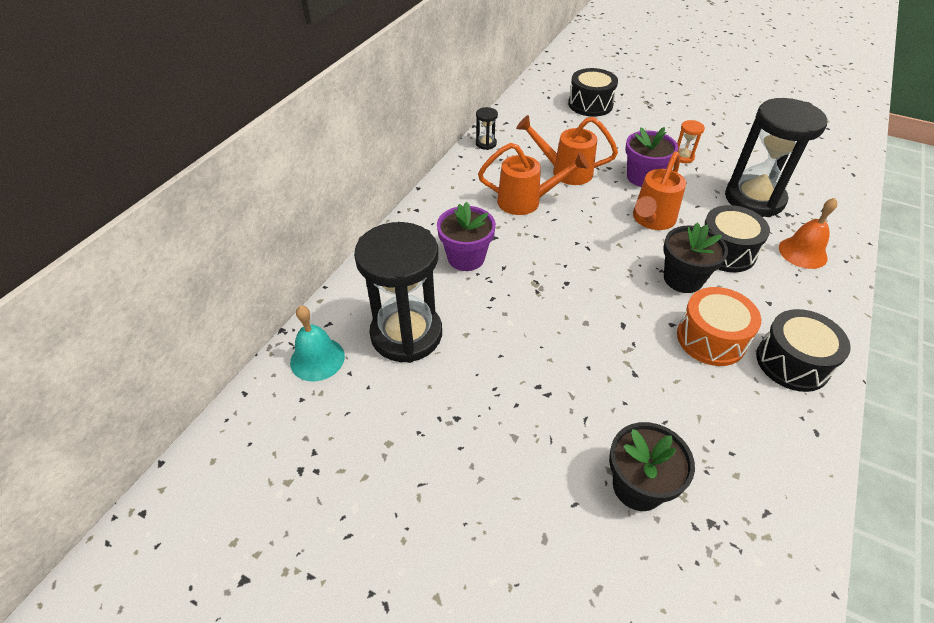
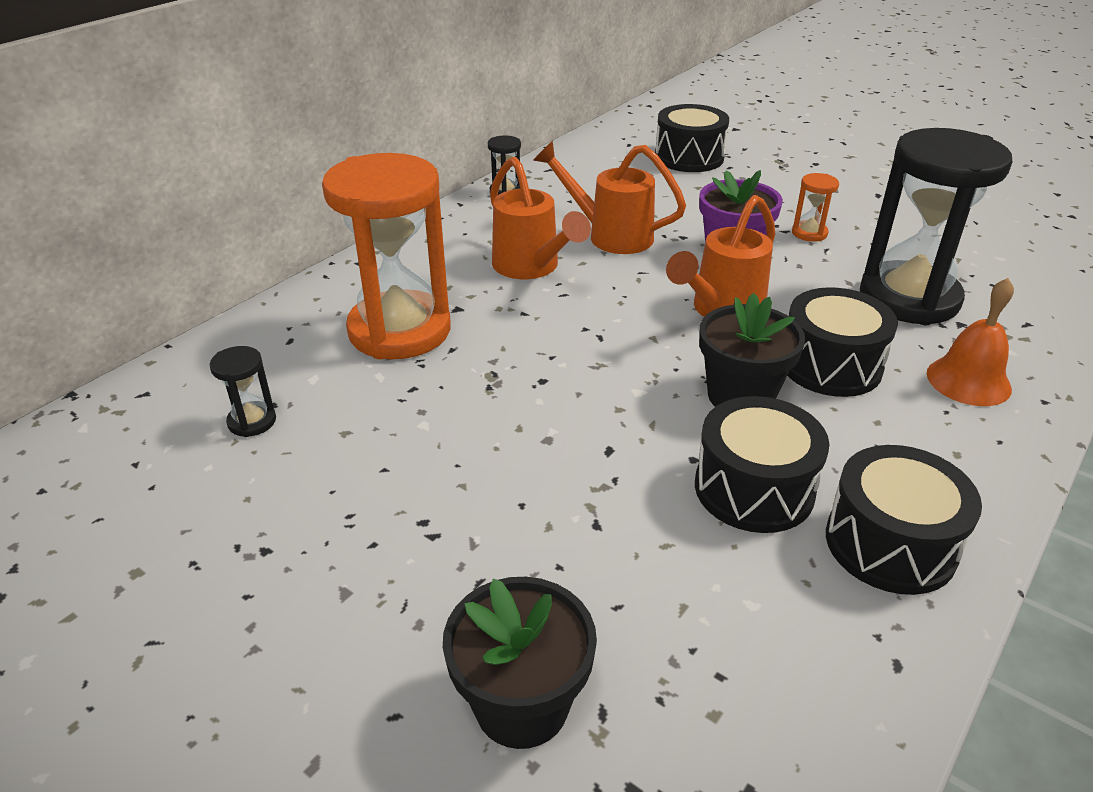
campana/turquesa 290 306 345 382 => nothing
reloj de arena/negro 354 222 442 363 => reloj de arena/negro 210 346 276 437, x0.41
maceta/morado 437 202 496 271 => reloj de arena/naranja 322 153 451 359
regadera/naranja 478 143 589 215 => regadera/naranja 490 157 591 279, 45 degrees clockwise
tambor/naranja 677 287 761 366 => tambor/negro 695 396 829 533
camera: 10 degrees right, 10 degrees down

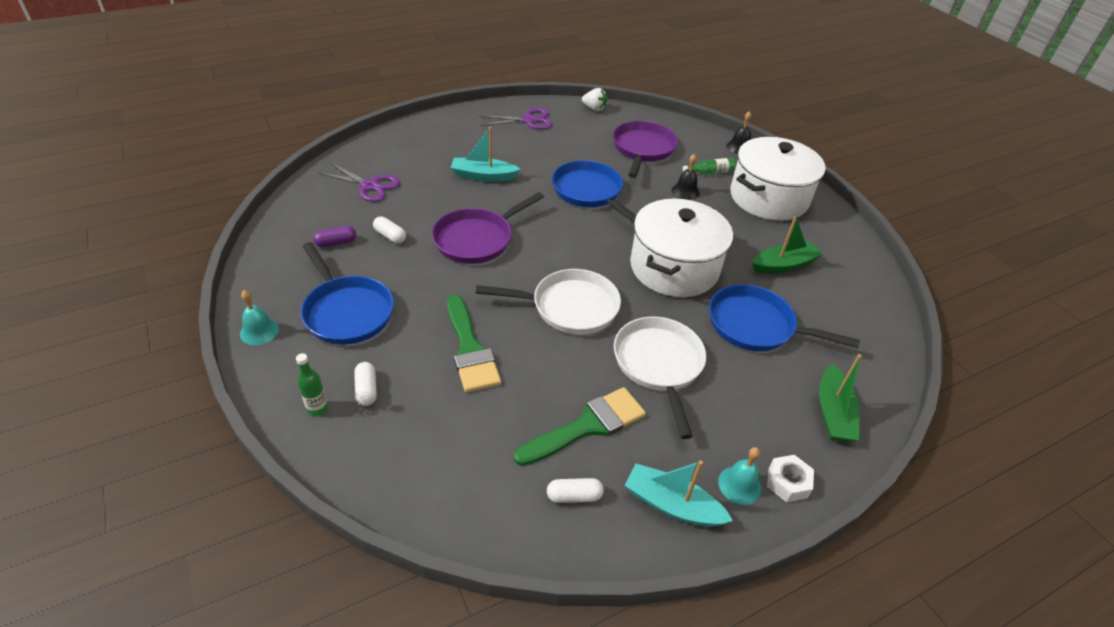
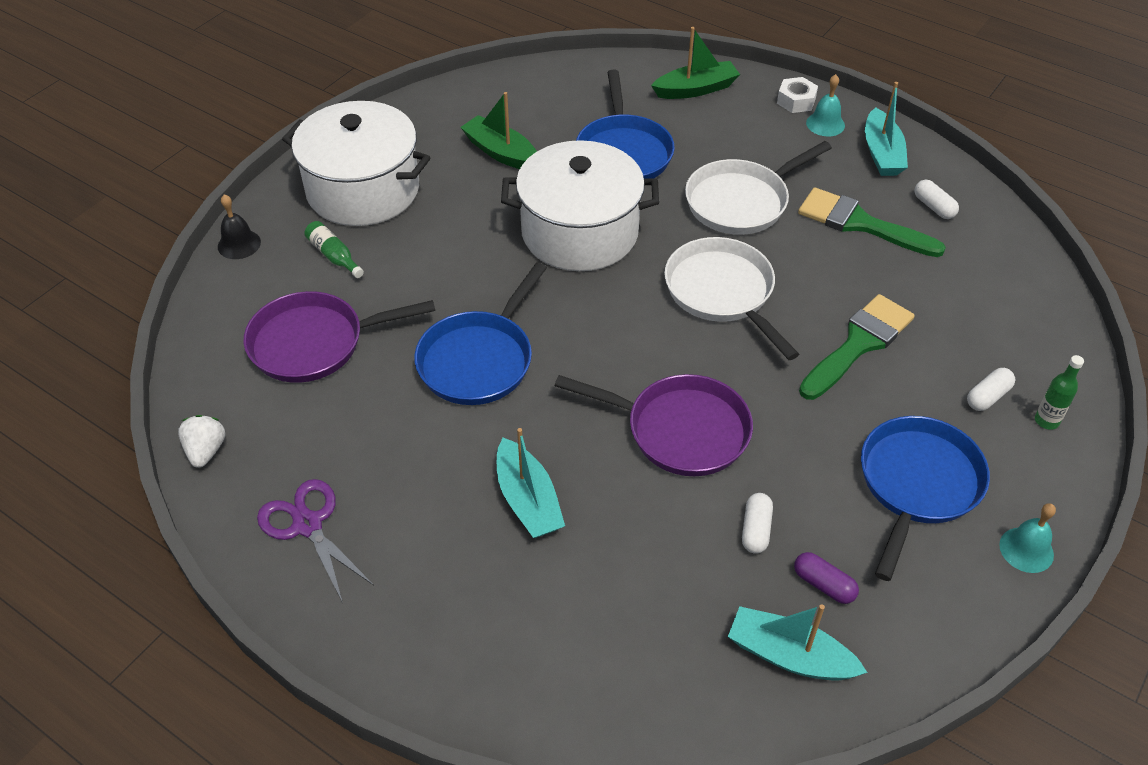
tijeras/morado 319 163 400 202 => nothing
campana/negro 672 154 700 200 => nothing
nothing => barco/turquesa 728 604 868 681
camera: 115 degrees left, 5 degrees up

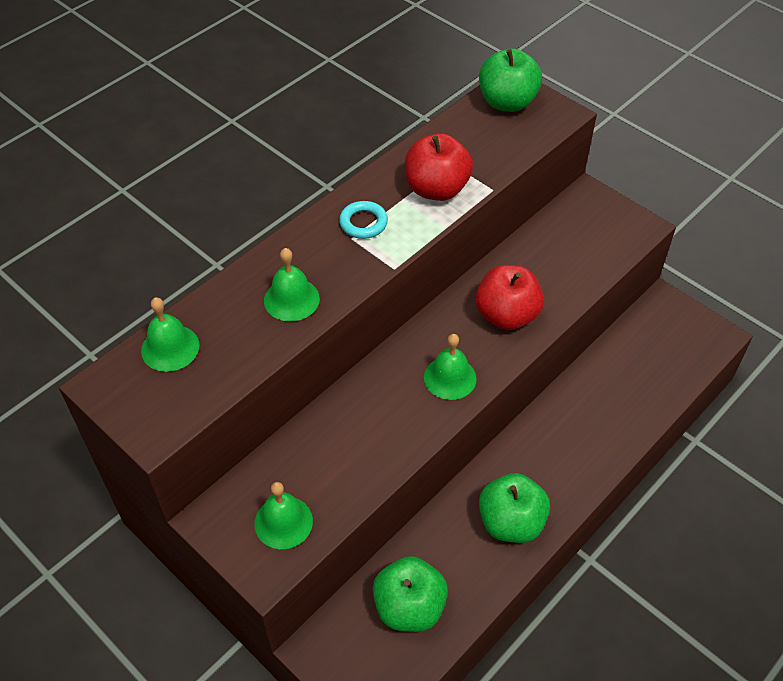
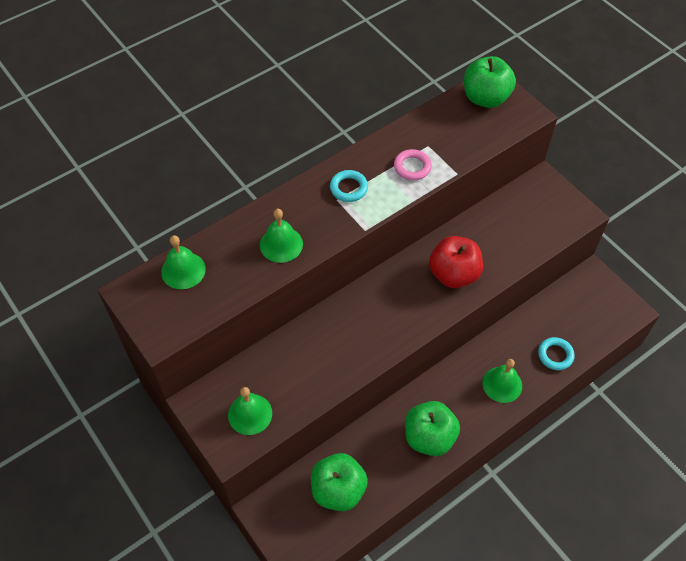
manzana/rojo 405 133 473 201 => anillo/rosa 394 149 432 180
campana/verde 424 334 477 400 => campana/verde 483 359 522 403, relocated
nothing => anillo/turquesa 538 337 575 370
camera: 10 degrees right, 5 degrees up

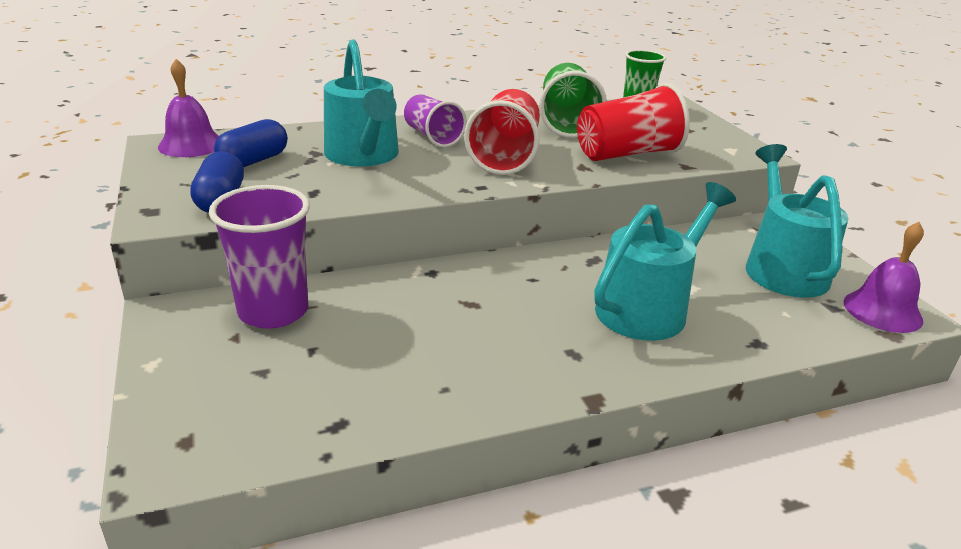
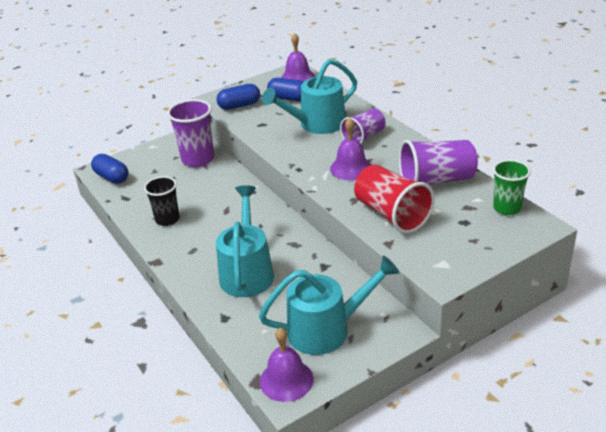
vaso/rojo 464 89 540 175 => campana/morado 330 118 371 180
vaso/verde 539 63 607 138 => vaso/morado 399 140 478 185
regadera/turquesa 594 182 736 341 => regadera/turquesa 216 185 274 297, 120 degrees counterclockwise
nothing => cápsula/azul 91 154 128 184
nothing => vaso/negro 144 176 180 226
camera: 80 degrees right, 5 degrees up

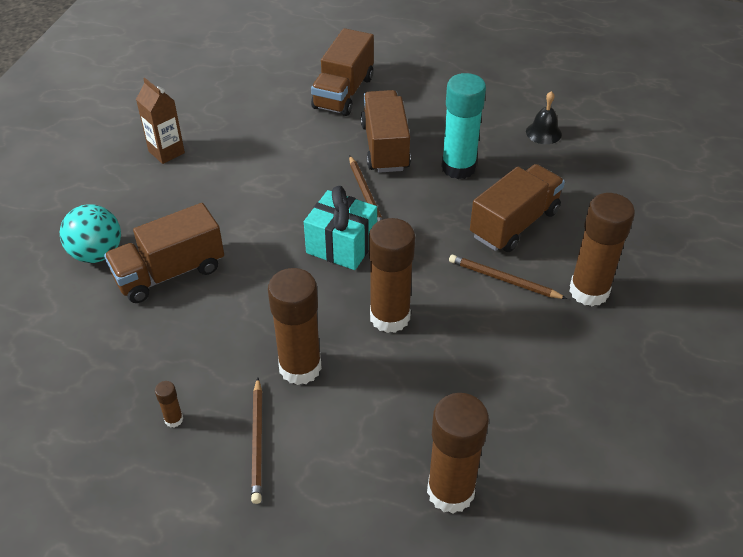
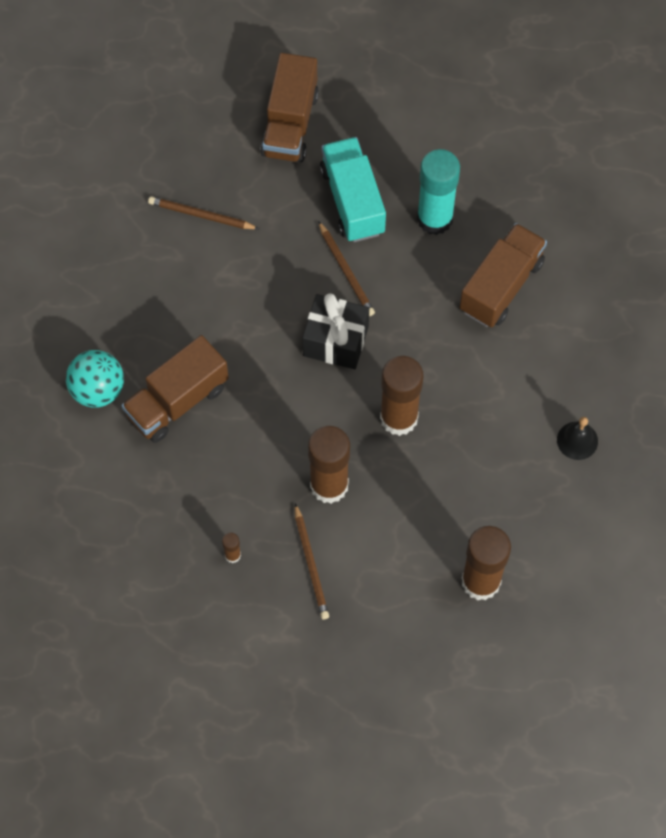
cartón de leche/marrón 136 78 185 164 => nothing
regalo/turquesa 304 186 377 270 => regalo/negro 302 293 369 369
camión/marrón 361 90 411 173 => camión/turquesa 320 137 386 242
lápiz/marrón 449 255 567 299 => lápiz/marrón 148 196 259 229, relocated
campana/negro 526 91 562 144 => campana/negro 557 417 598 460, relocated
barra de pegamento/marrón 569 193 635 306 => nothing
camera: 10 degrees left, 20 degrees up

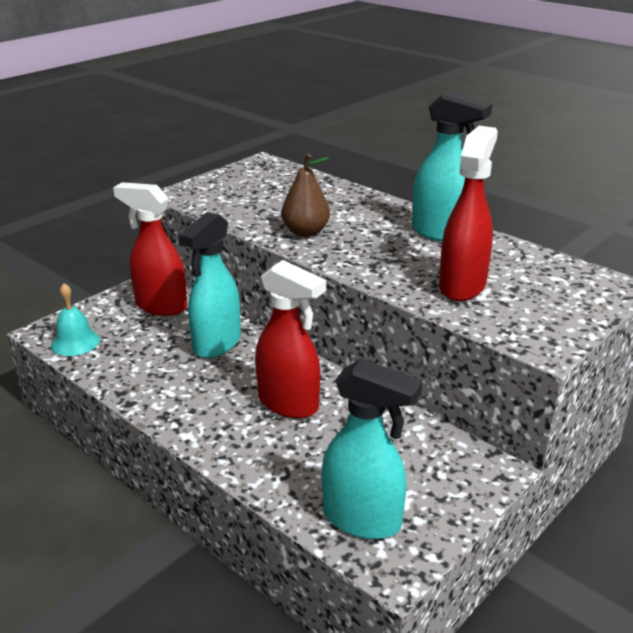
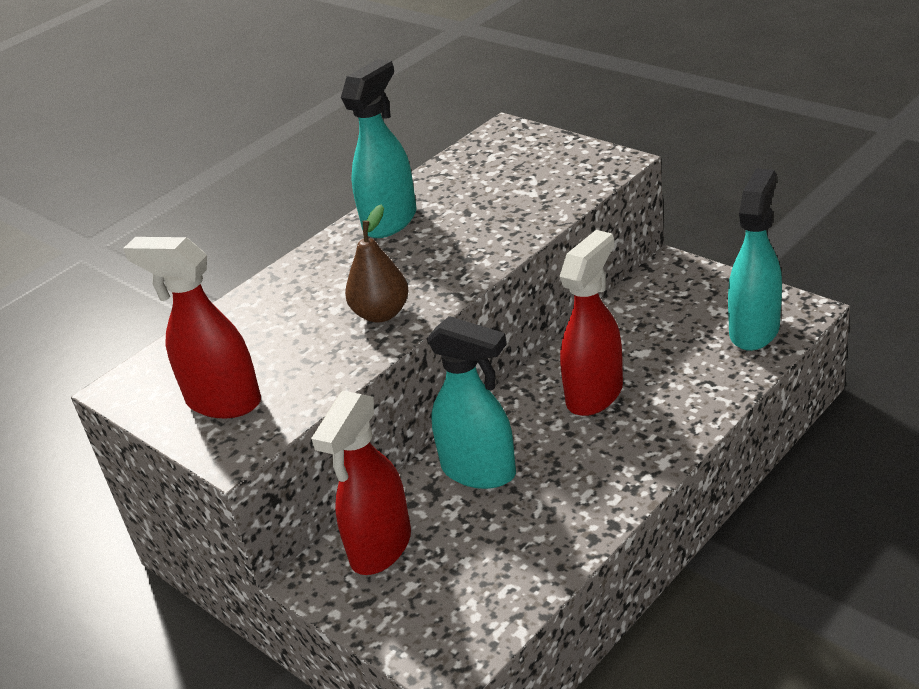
campana/turquesa 51 283 100 356 => nothing
pulverizador/rojo 439 126 498 301 => pulverizador/rojo 123 237 261 418, relocated
camera: 85 degrees left, 5 degrees up

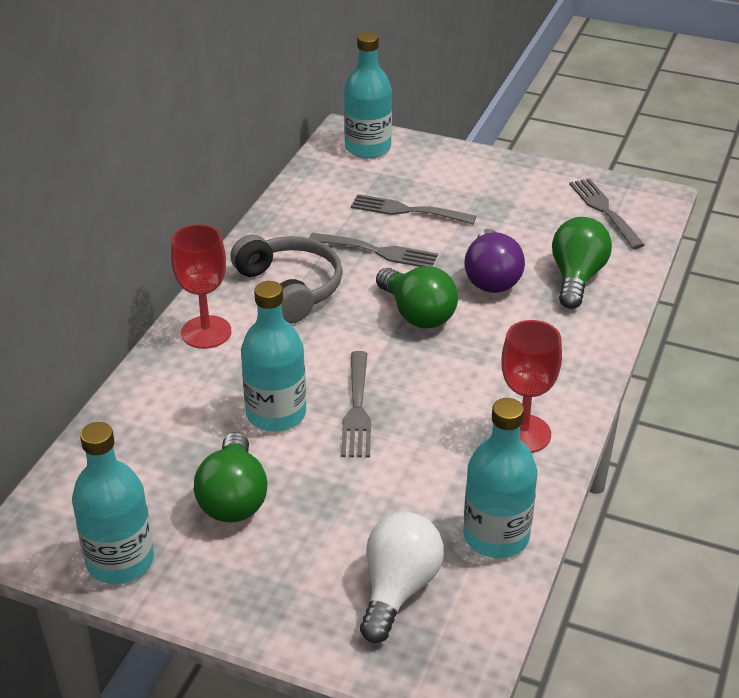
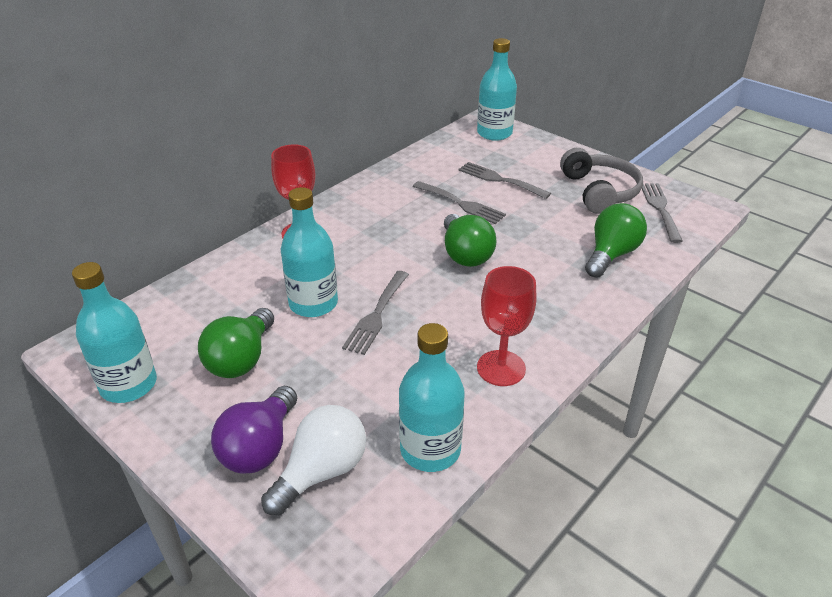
auriculares/gris 230 235 343 323 => auriculares/gris 560 148 643 214, relocated
bombilla/morado 464 229 525 293 => bombilla/morado 211 386 297 473, relocated
camera: 20 degrees right, 0 degrees up

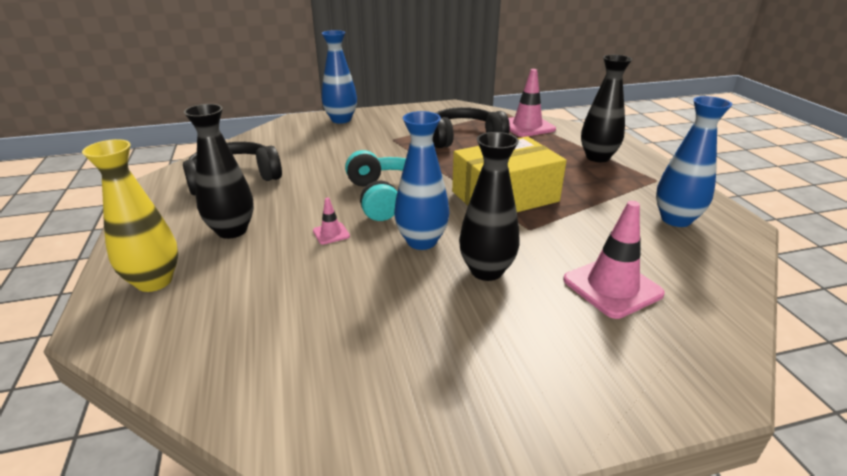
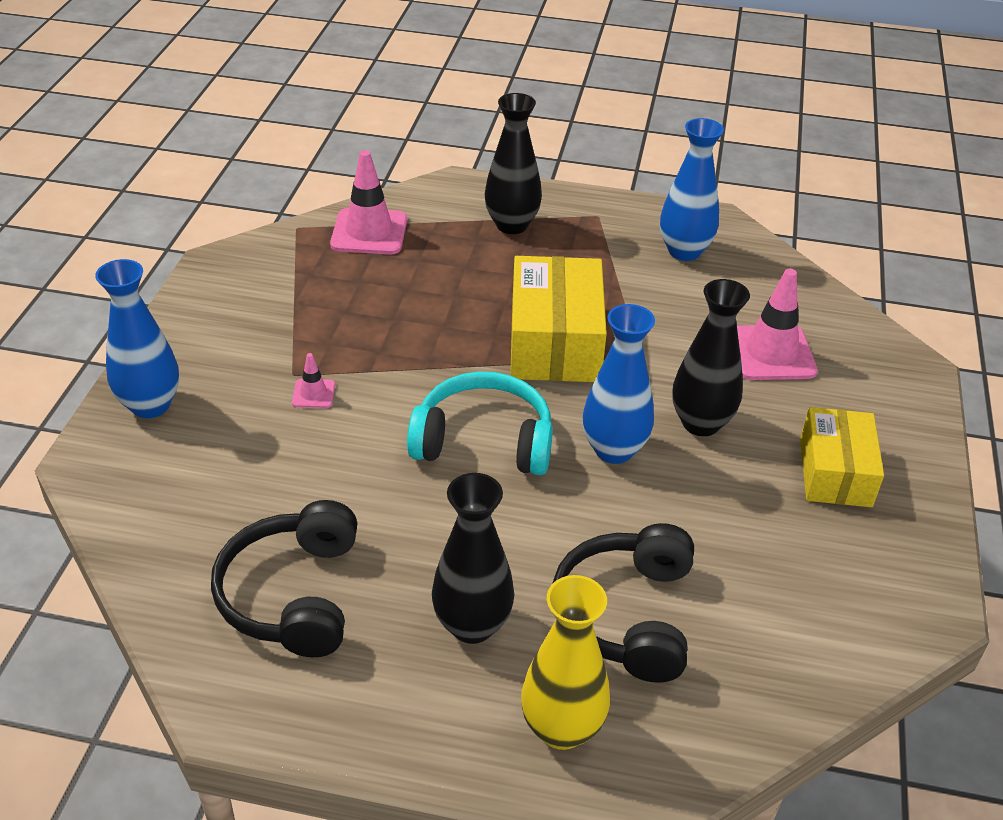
cono de tráfico/rosa 313 198 350 245 => cono de tráfico/rosa 292 353 335 408, relocated
auriculares/negro 433 107 510 148 => auriculares/negro 552 523 694 683, relocated
nothing => caja/amarillo 800 407 884 507
camera: 65 degrees left, 10 degrees up

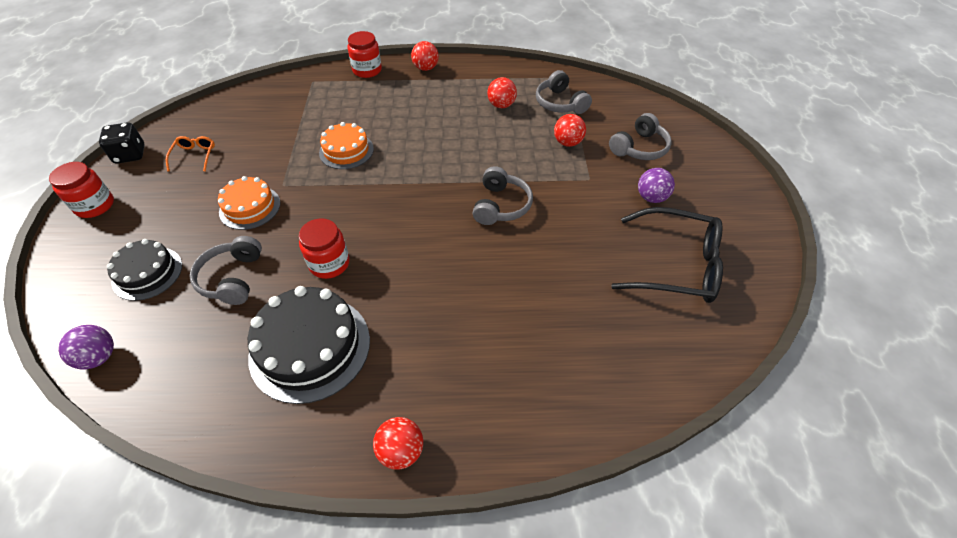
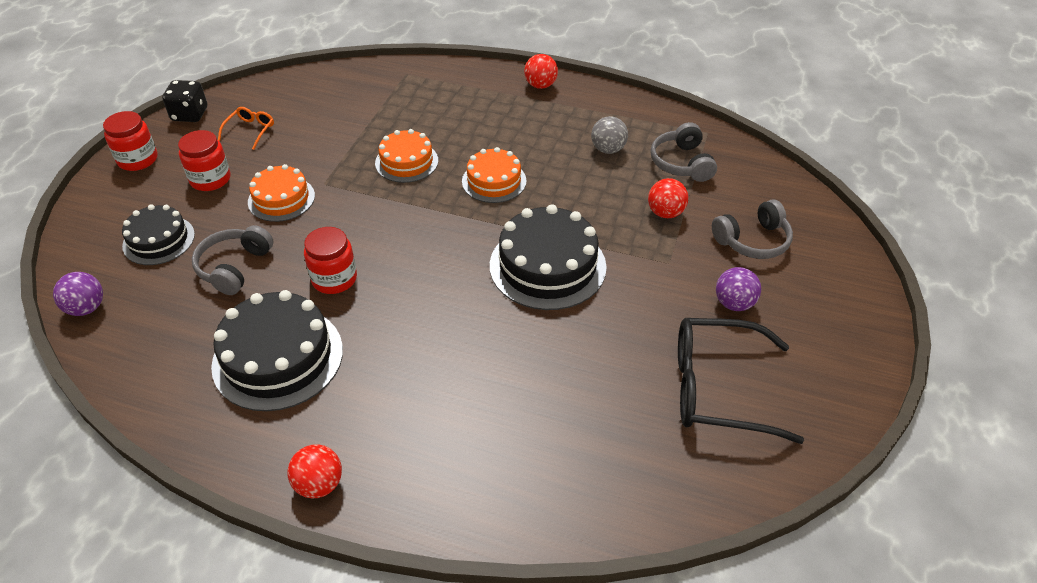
tarro/rojo 348 31 382 78 => tarro/rojo 178 130 231 191, relocated
auriculares/gris 473 166 533 225 => tarta/negro 490 204 607 310
pelota/rojo 487 77 517 108 => pelota/gris 591 116 628 154
gafas/negro 611 207 723 303 => gafas/negro 678 318 804 444, 150 degrees clockwise
nothing => tarta/naranja 462 147 526 203
camera: 20 degrees right, 5 degrees down

